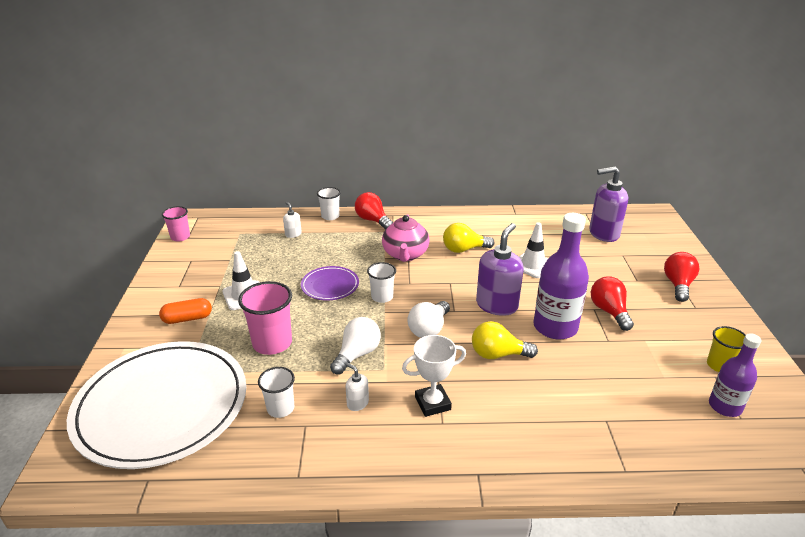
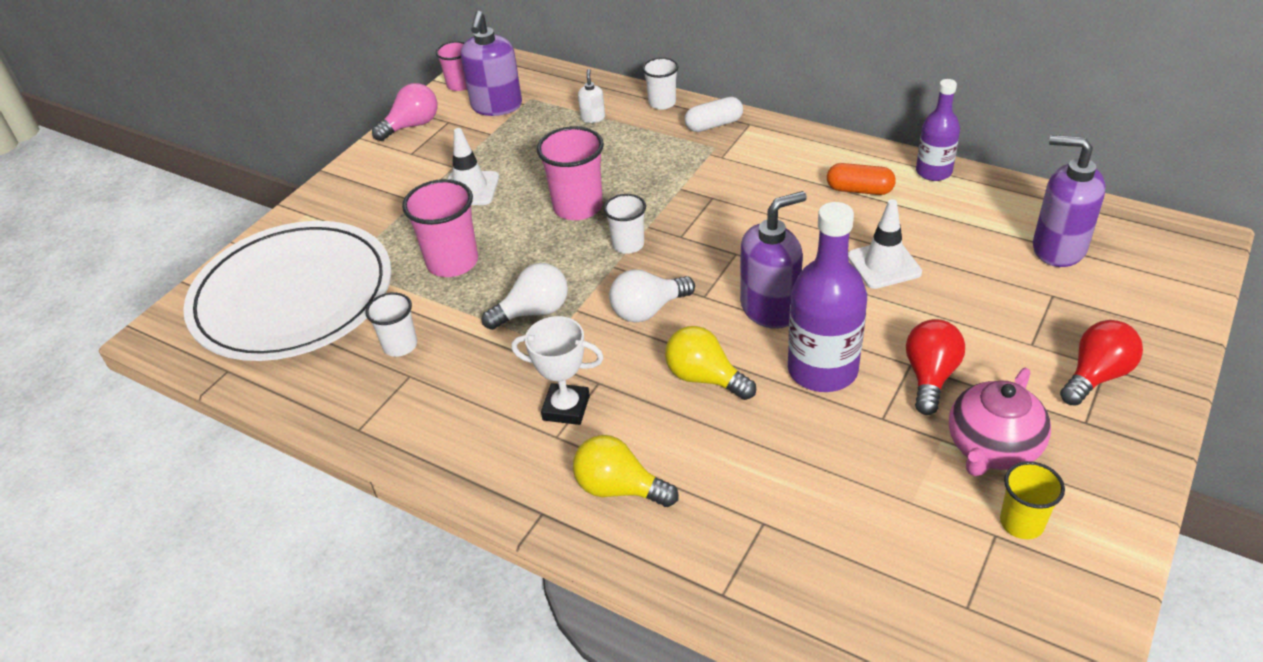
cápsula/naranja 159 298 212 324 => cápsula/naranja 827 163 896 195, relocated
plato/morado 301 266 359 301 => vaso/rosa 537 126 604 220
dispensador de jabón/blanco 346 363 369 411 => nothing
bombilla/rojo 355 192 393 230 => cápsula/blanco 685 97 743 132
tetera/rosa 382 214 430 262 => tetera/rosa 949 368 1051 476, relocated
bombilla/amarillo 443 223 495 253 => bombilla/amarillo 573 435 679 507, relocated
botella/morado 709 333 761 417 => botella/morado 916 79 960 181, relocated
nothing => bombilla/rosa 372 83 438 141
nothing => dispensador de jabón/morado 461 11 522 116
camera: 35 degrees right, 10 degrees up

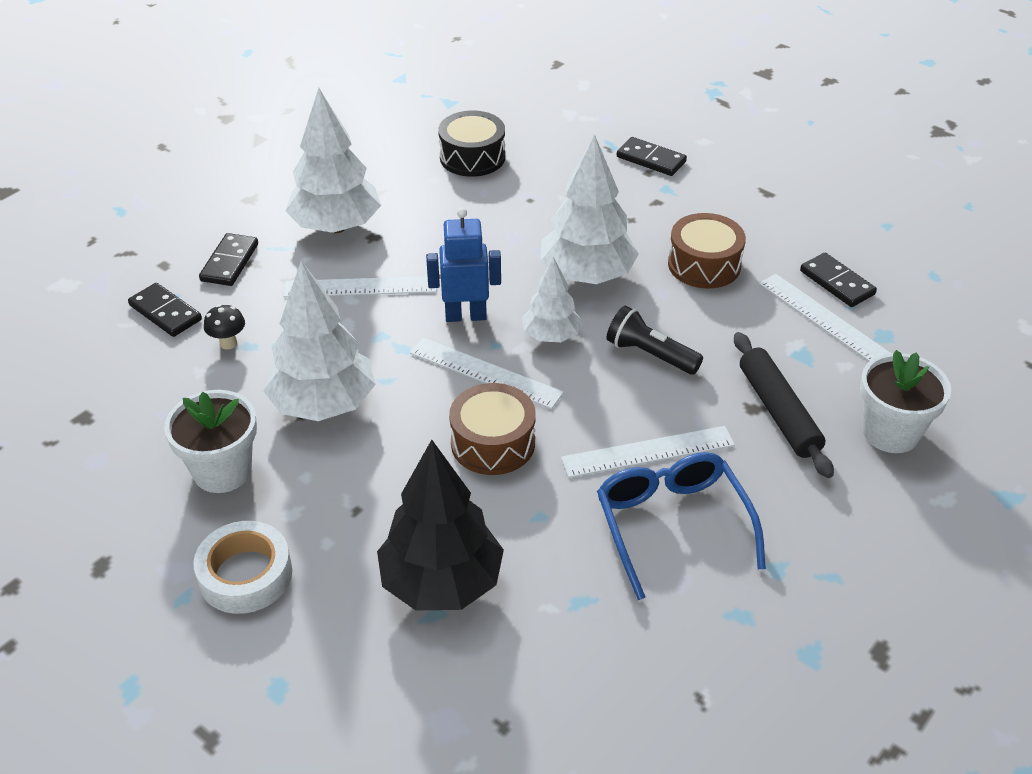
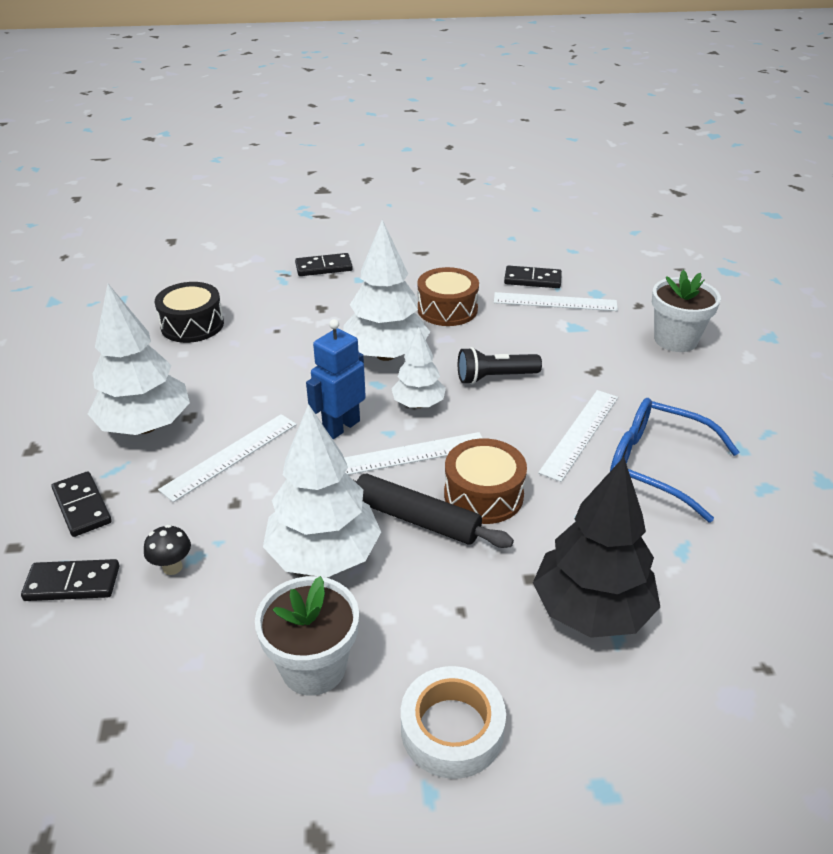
rodillo/negro 734 332 834 478 => rodillo/negro 354 474 514 548, relocated
camera: 45 degrees left, 5 degrees down

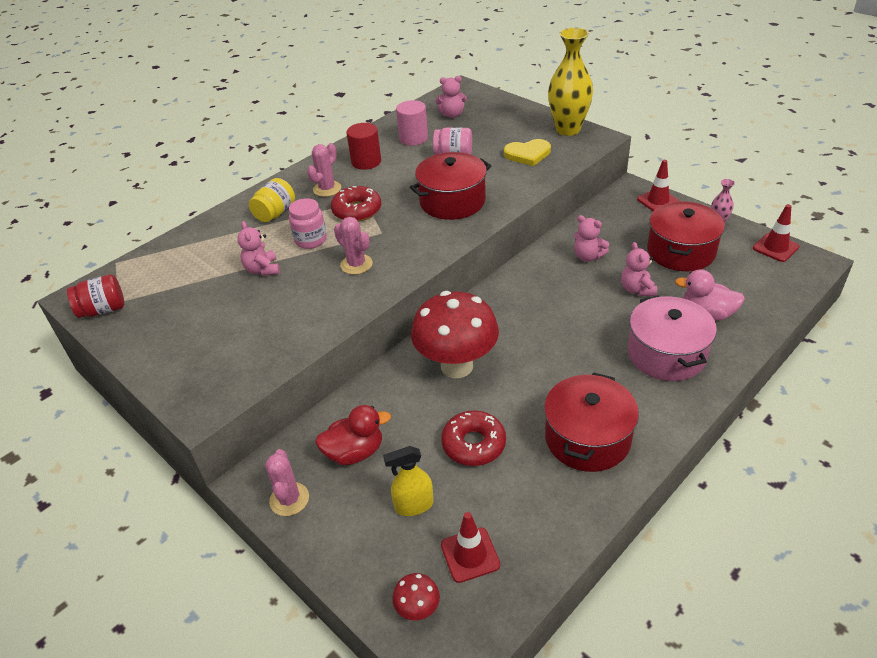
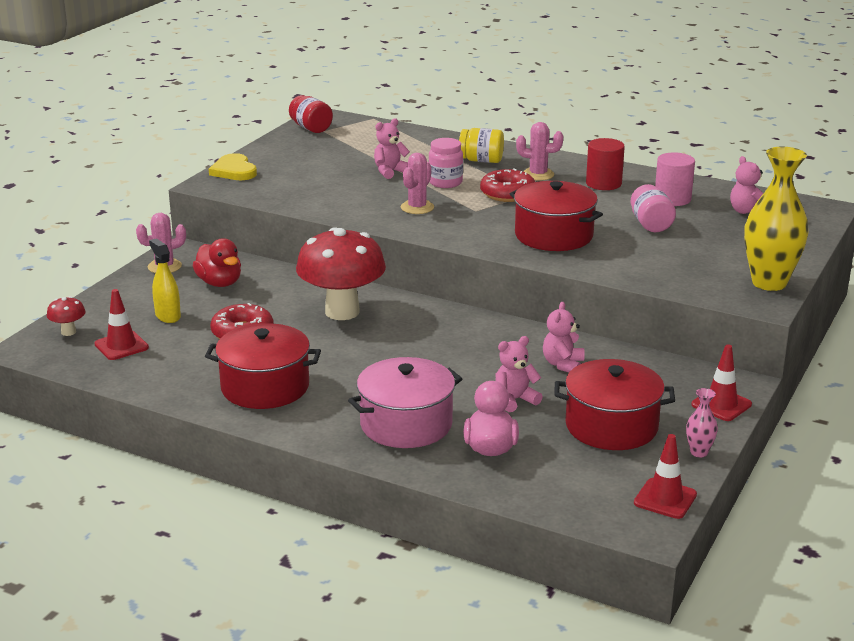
corazón/amarillo 504 139 551 166 => corazón/amarillo 209 153 257 180, relocated
camera: 70 degrees right, 15 degrees down

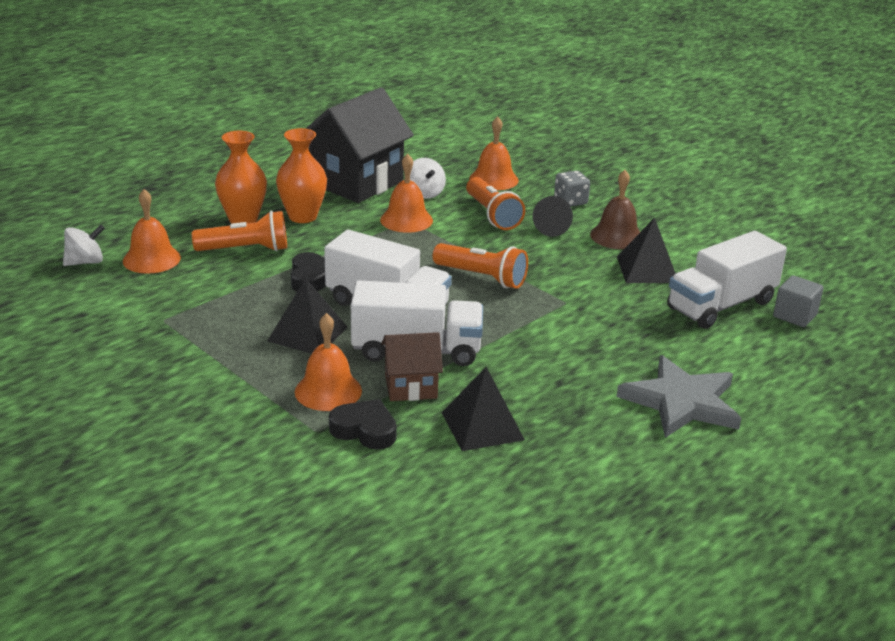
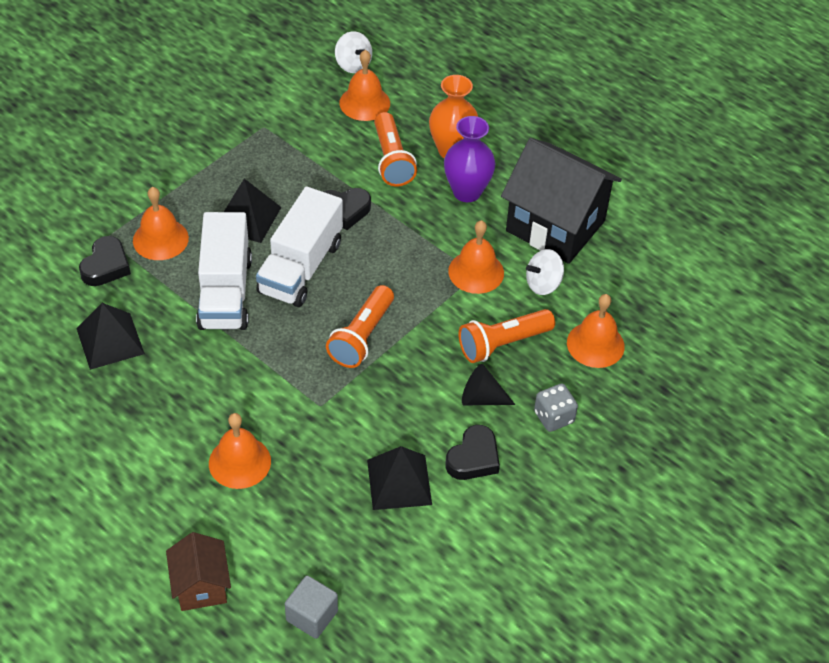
florero/naranja 276 128 327 223 => florero/morado 444 116 495 202
casa/marrón 381 332 443 401 => casa/marrón 166 532 231 611, relocated
campana/marrón 590 170 640 249 => corazón/negro 445 425 500 480
estrella/gris 617 355 741 438 => nothing
camión/blanco 667 231 787 329 => nothing
nothing => campana/naranja 209 413 271 489
camera: 85 degrees right, 20 degrees up

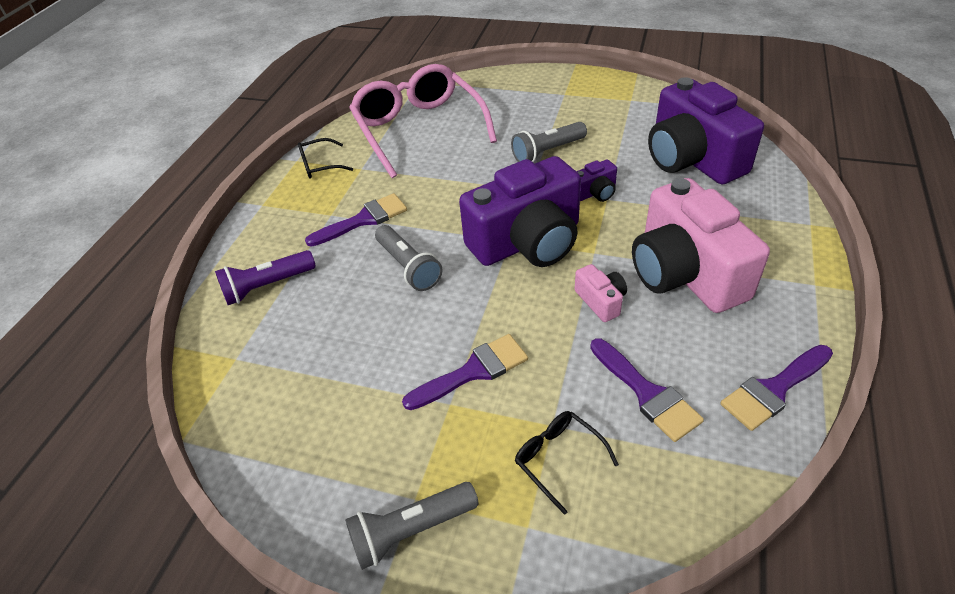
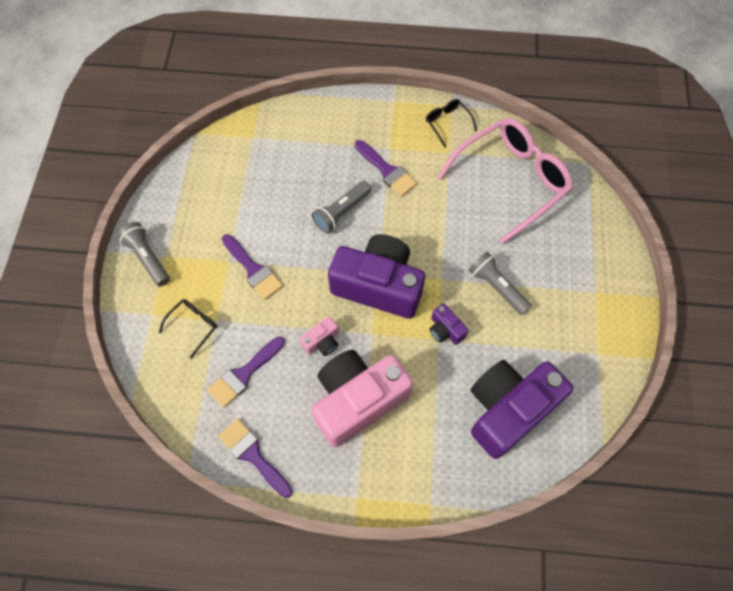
lámpara de mano/morado 215 250 316 305 => nothing
cámara/morado 459 156 581 267 => cámara/morado 328 234 425 319, 150 degrees clockwise
camera: 75 degrees right, 20 degrees up

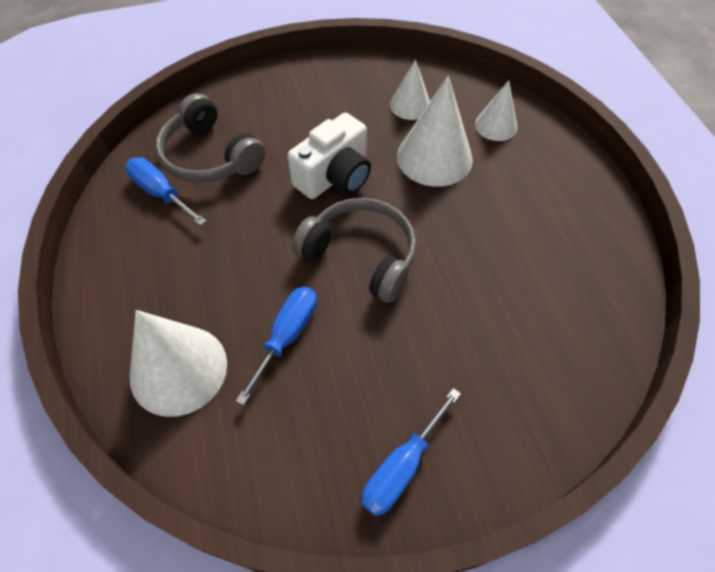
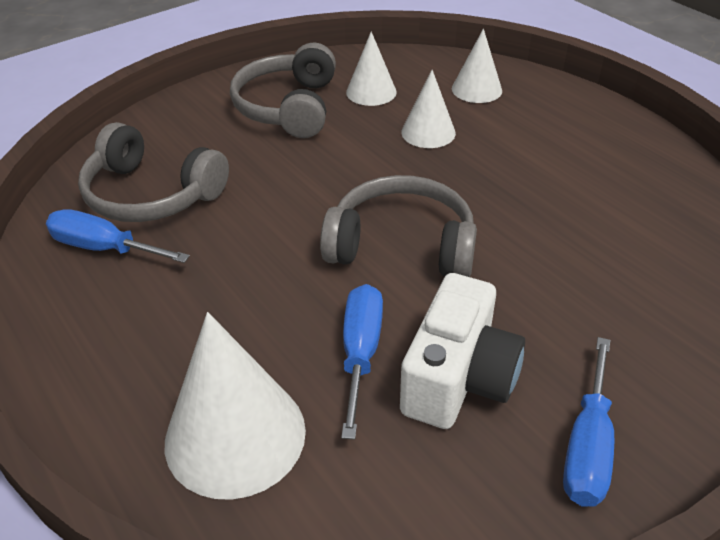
cámara/blanco 288 113 371 199 => cámara/blanco 400 273 525 429, relocated
cono/blanco 397 75 473 187 => cono/blanco 401 70 456 148, x0.58
nothing => auriculares/gris 230 43 336 138
camera: 20 degrees left, 15 degrees down

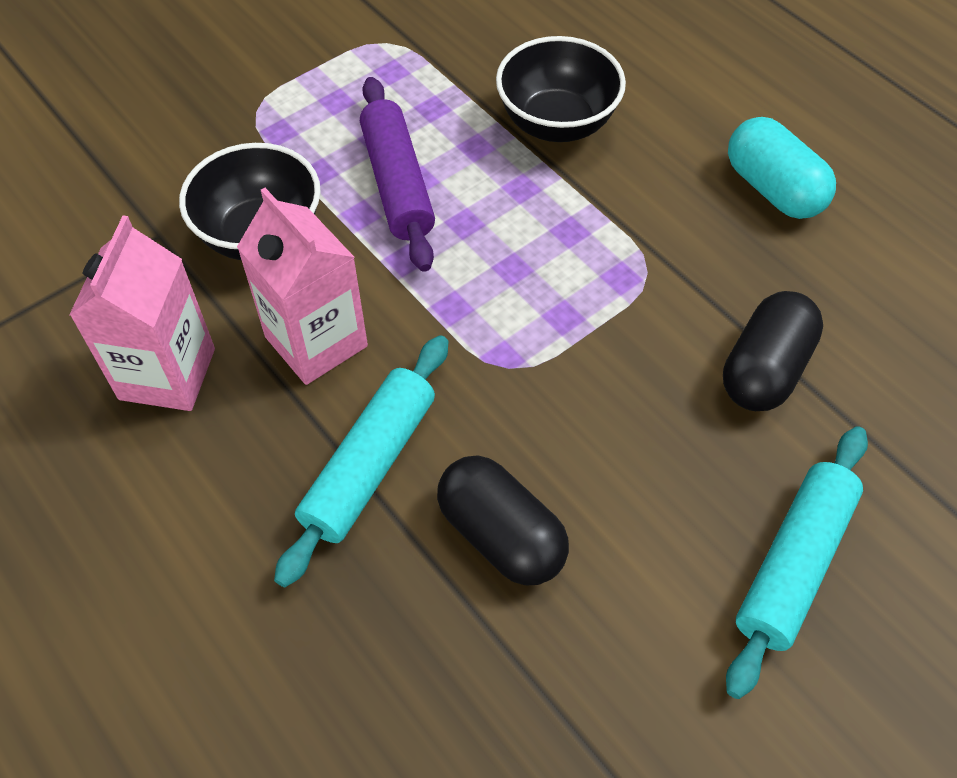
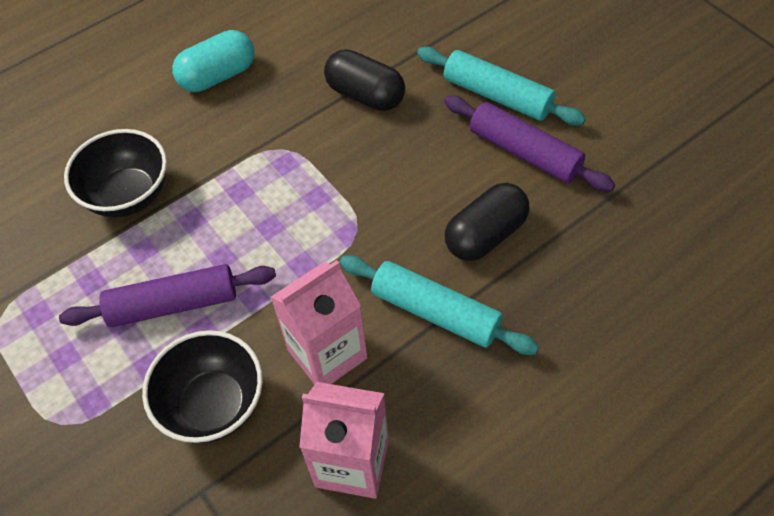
nothing => rodillo/morado 444 96 615 192
camera: 85 degrees left, 0 degrees up

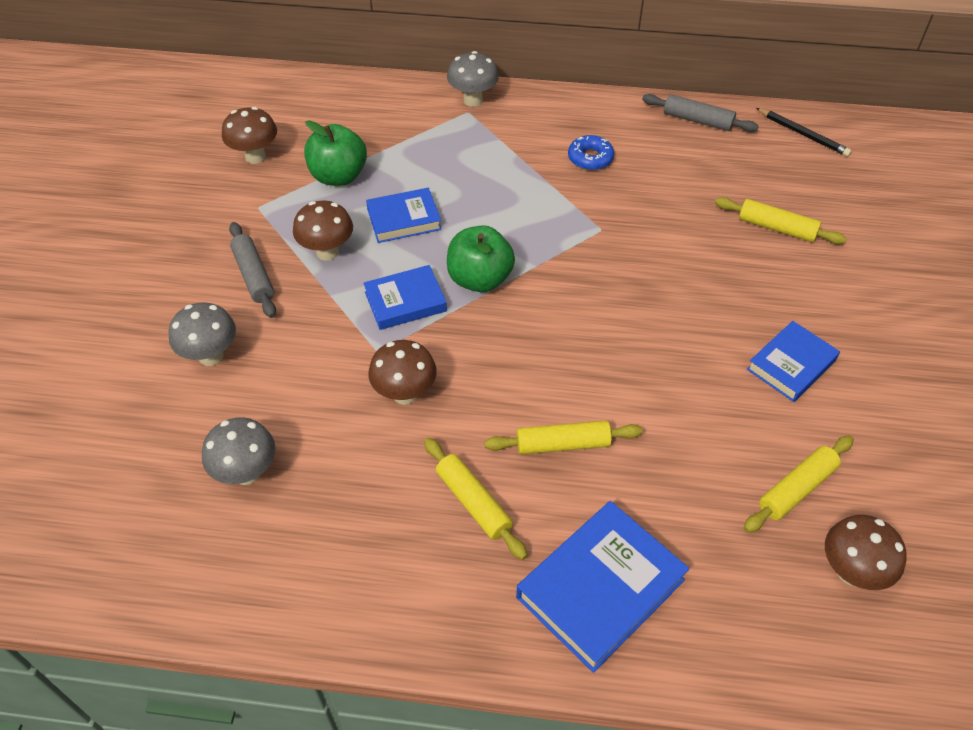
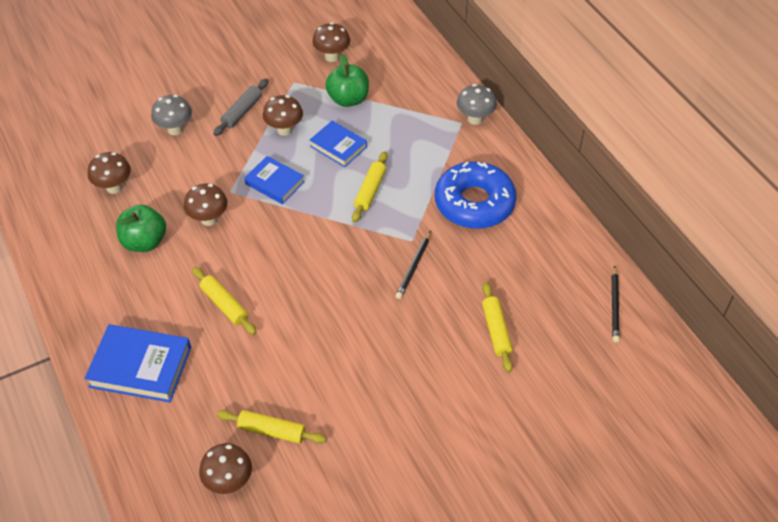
seta/gris 202 417 275 485 => seta/marrón 88 152 131 194
rodillo/amarillo 424 438 528 560 => rodillo/amarillo 352 151 388 222, relocated
manzana/verde 447 225 515 292 => manzana/verde 116 205 166 252, relocated
rosquilla/azul 568 135 614 170 => rosquilla/azul 435 162 517 229, x2.24
rodillo/gris 642 94 759 132 => nothing
libro/azul 747 321 840 402 => nothing
nothing => lápiz/negro 395 231 431 299
camera: 55 degrees right, 0 degrees up

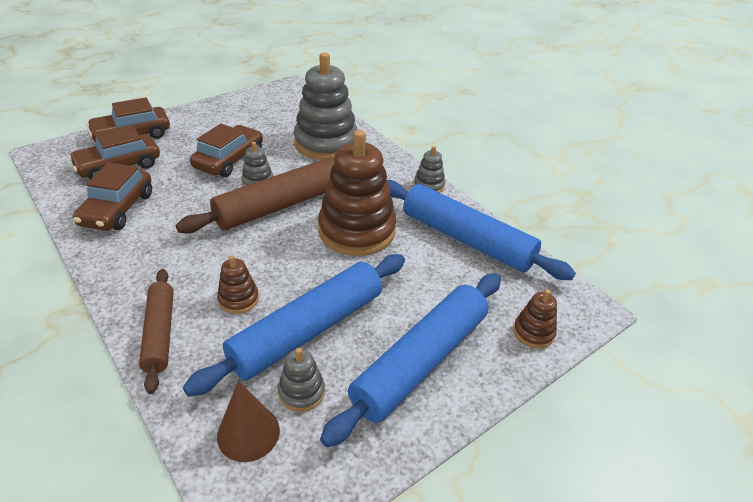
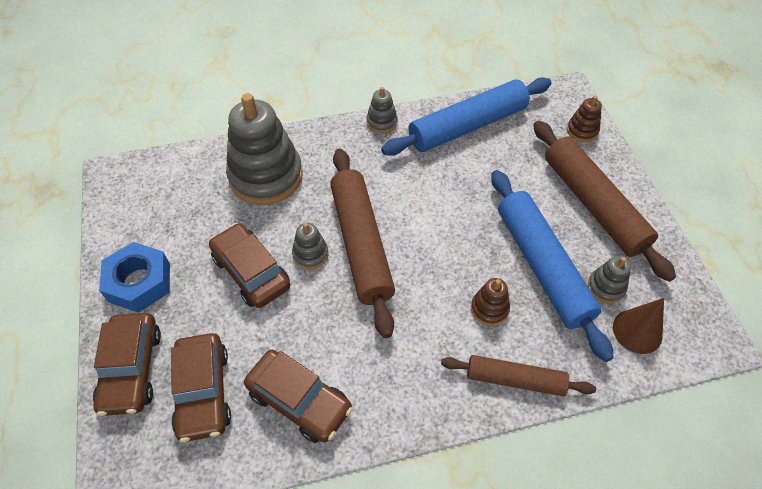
juguete apilable/marrón 318 130 396 256 => nothing
rodillo/azul 320 273 501 448 => rodillo/marrón 533 121 676 282
nothing => tuerca/azul 99 242 170 313
camera: 65 degrees left, 15 degrees up

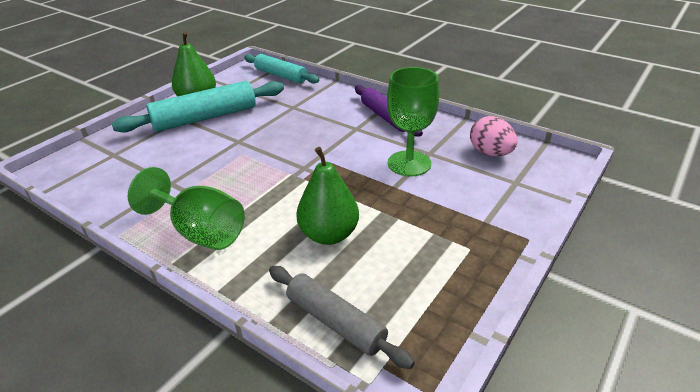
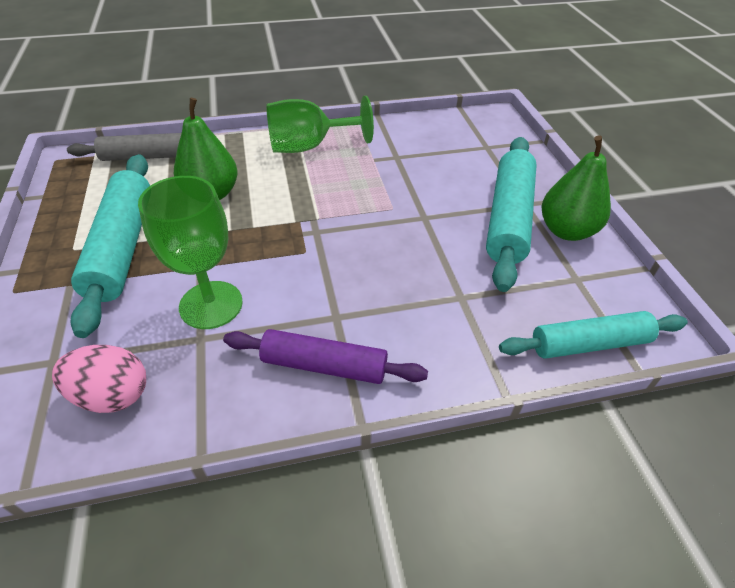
nothing => rodillo/turquesa 70 154 150 338
camera: 130 degrees right, 10 degrees up

